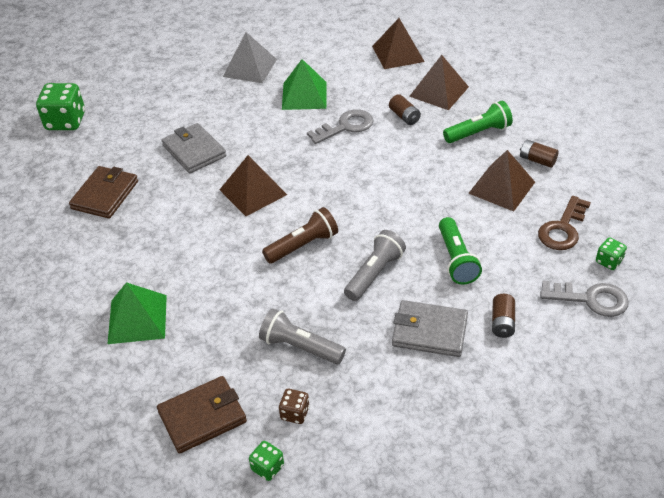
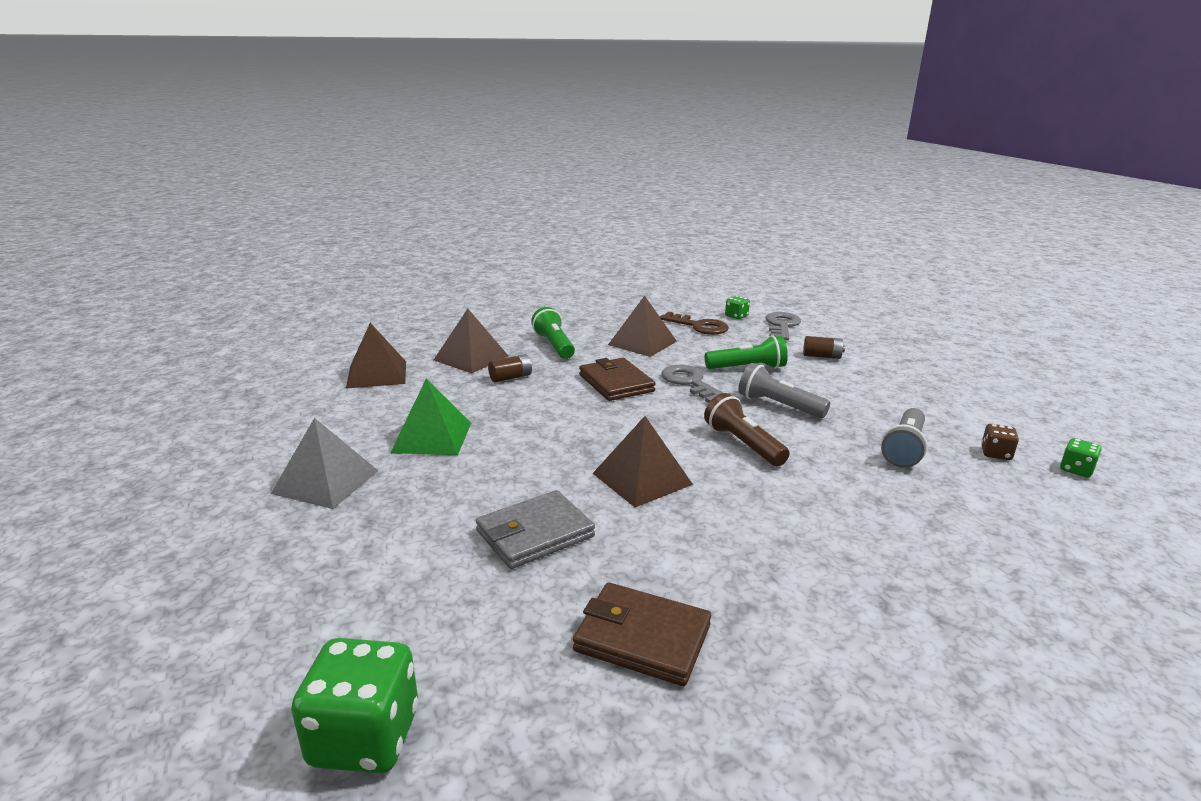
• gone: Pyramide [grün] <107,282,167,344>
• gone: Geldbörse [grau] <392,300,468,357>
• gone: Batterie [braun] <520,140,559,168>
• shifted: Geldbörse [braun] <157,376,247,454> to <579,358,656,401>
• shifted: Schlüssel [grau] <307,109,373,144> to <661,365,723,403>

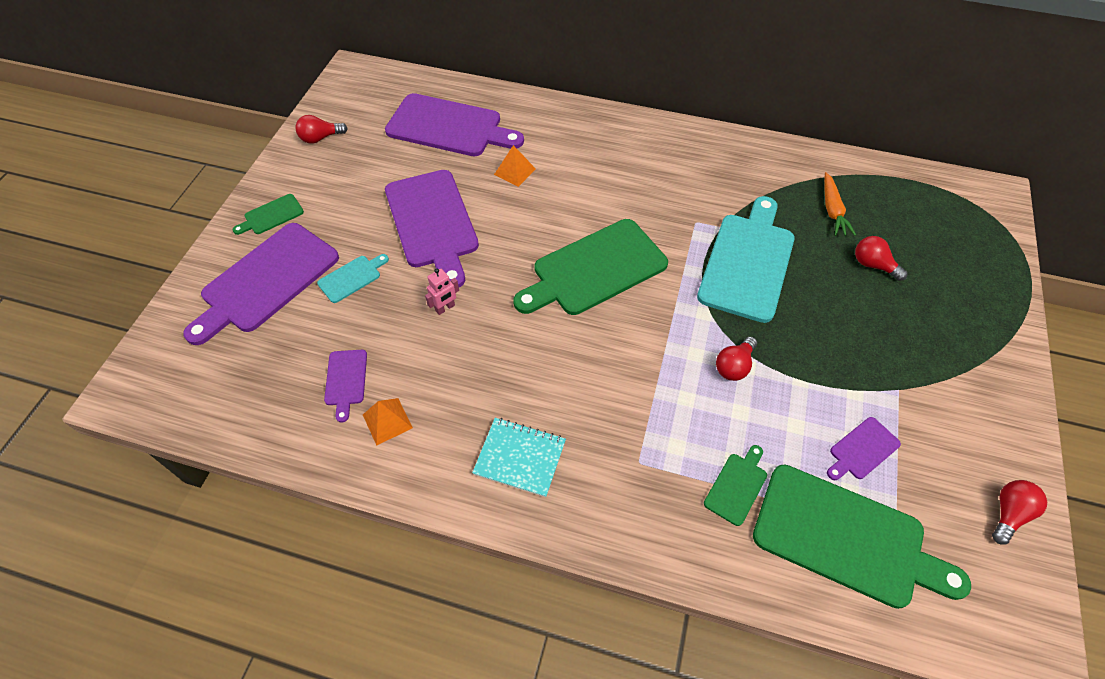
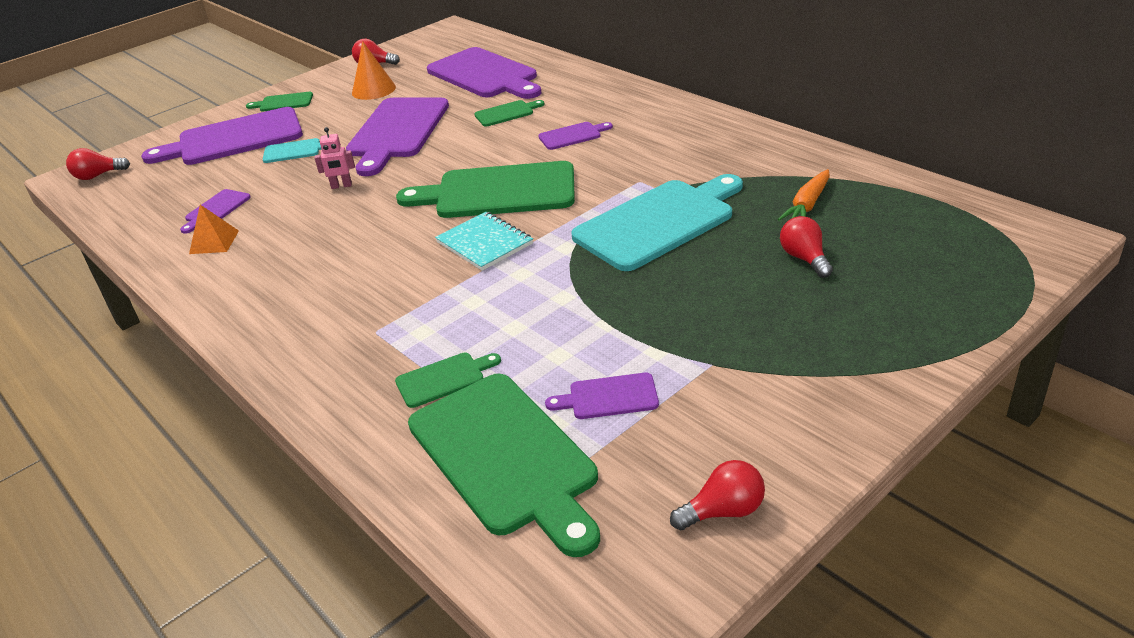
• new: Kegel [orange] <352,41,396,100>
• new: Schneidebrett [lila] <538,122,613,150>
• shifted: Notizbuch [türkis] <472,418,566,497> to <435,212,533,271>
• shifted: Glühbirne [rot] <716,337,757,381> to <66,148,130,180>
• swapped: Pyramide [orange] <494,145,536,187> to Schneidebrett [grün] <475,100,544,126>

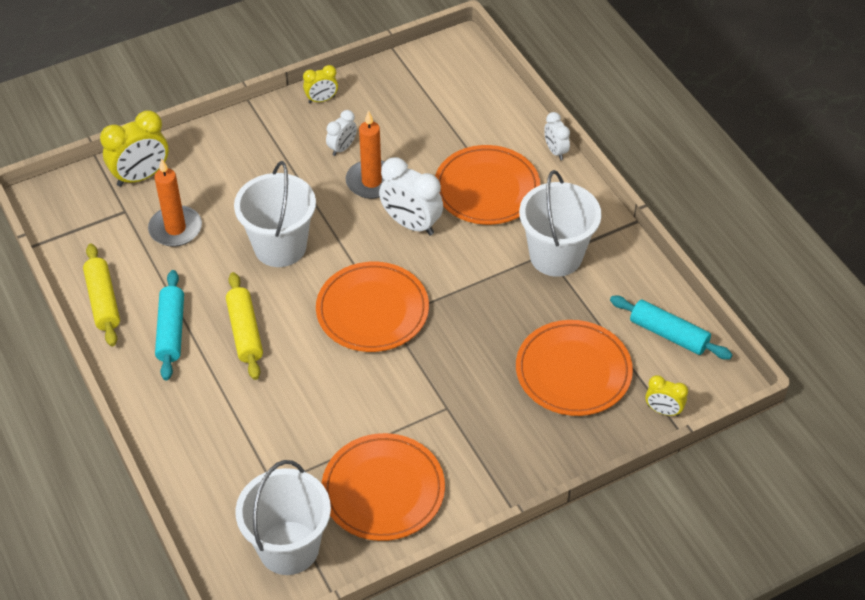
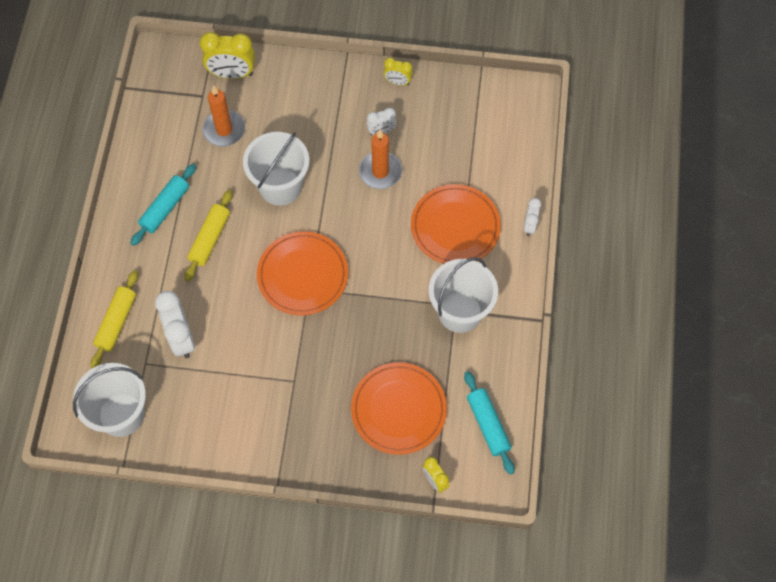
• gone: Teller [orange] <321,433,445,541>
• shifted: Nudelholz [gelb] <83,244,120,347> to <91,270,138,368>
• shifted: Wecker [weiß] <379,157,443,236> to <155,291,195,358>

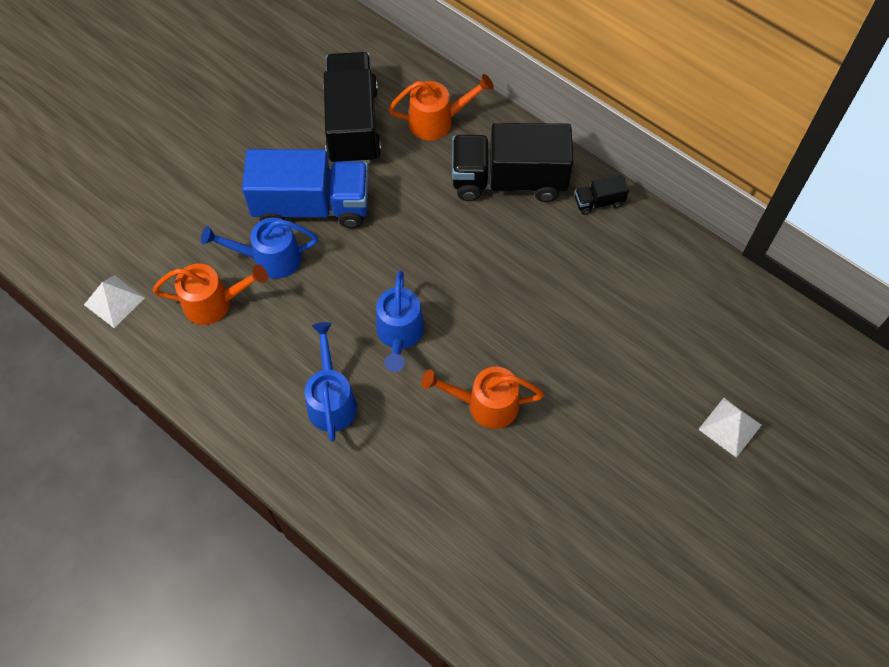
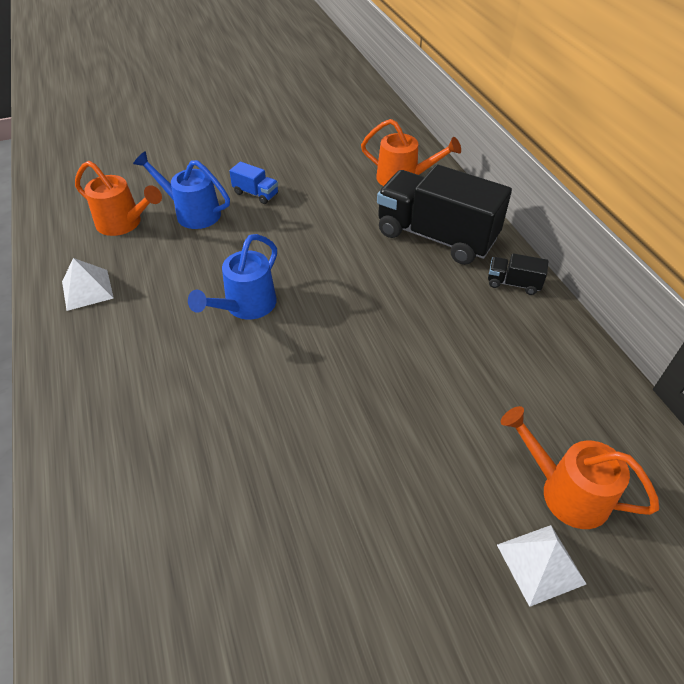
• gone: Gießkanne [blau] <305,322,357,442>
• gone: Lastwagen [schwarz] <324,52,381,164>
• shifted: Pyramide [weiß] <84,275,145,328> to <62,258,114,311>
• shifted: Gießkanne [orange] <421,367,544,429> to <501,406,659,529>
• scaled: Lastwagen [blau] <242,149,369,228> = <229,162,278,204> x0.42

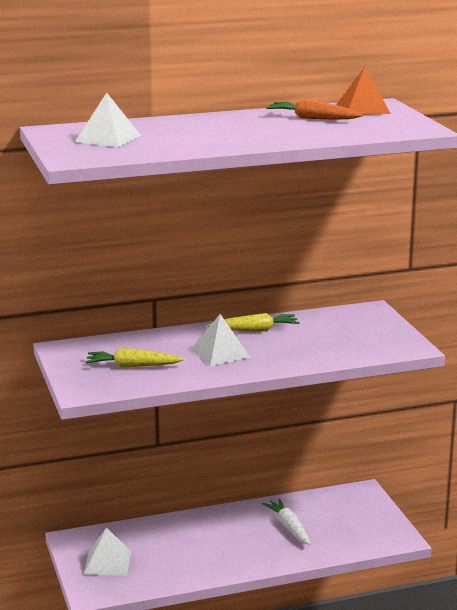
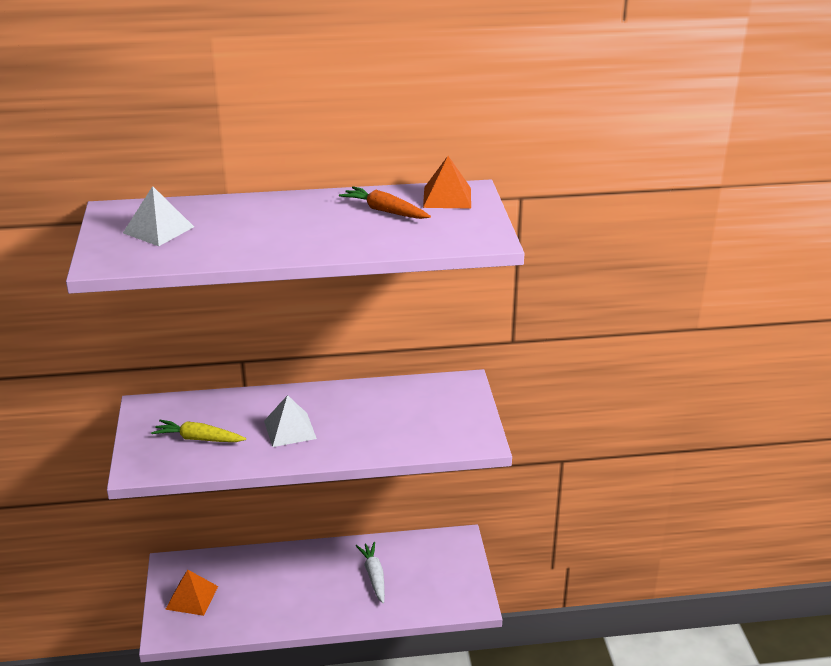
• gone: Karotte [gelb] <207,313,300,332>
• repainted: Pyramide [weiß] <84,527,131,575> to Pyramide [orange] <165,570,218,616>

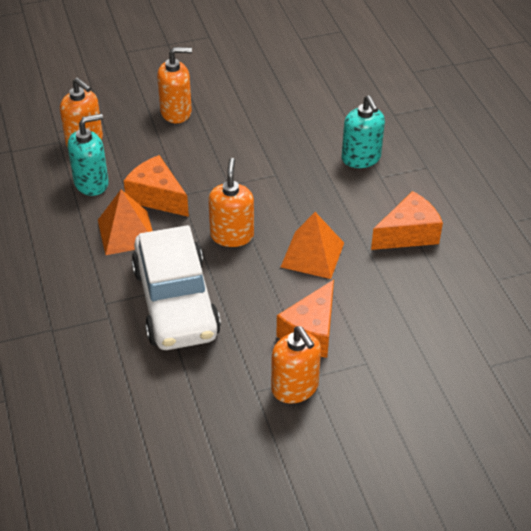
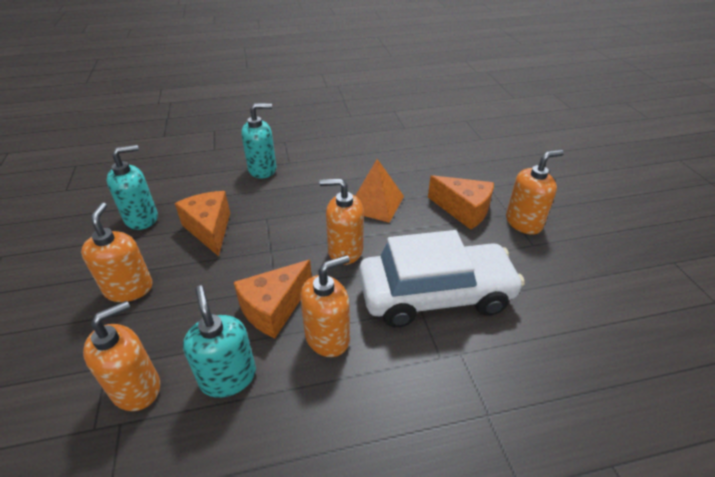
• new: Seifenspender [türkis] <106,145,158,230>
• shifted: Käse [orange] <371,191,443,250> to <175,191,230,256>
• swapped: Pyramide [orange] <98,190,152,255> to Seifenspender [orange] <300,255,350,357>

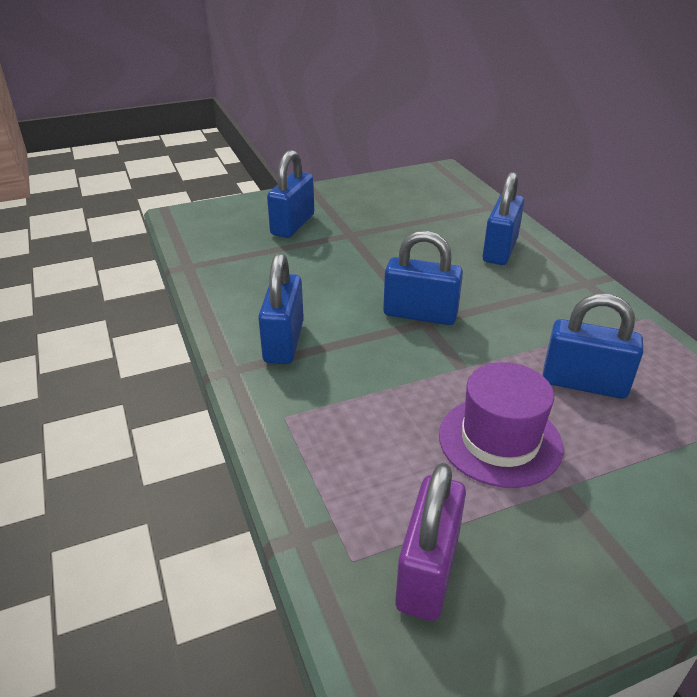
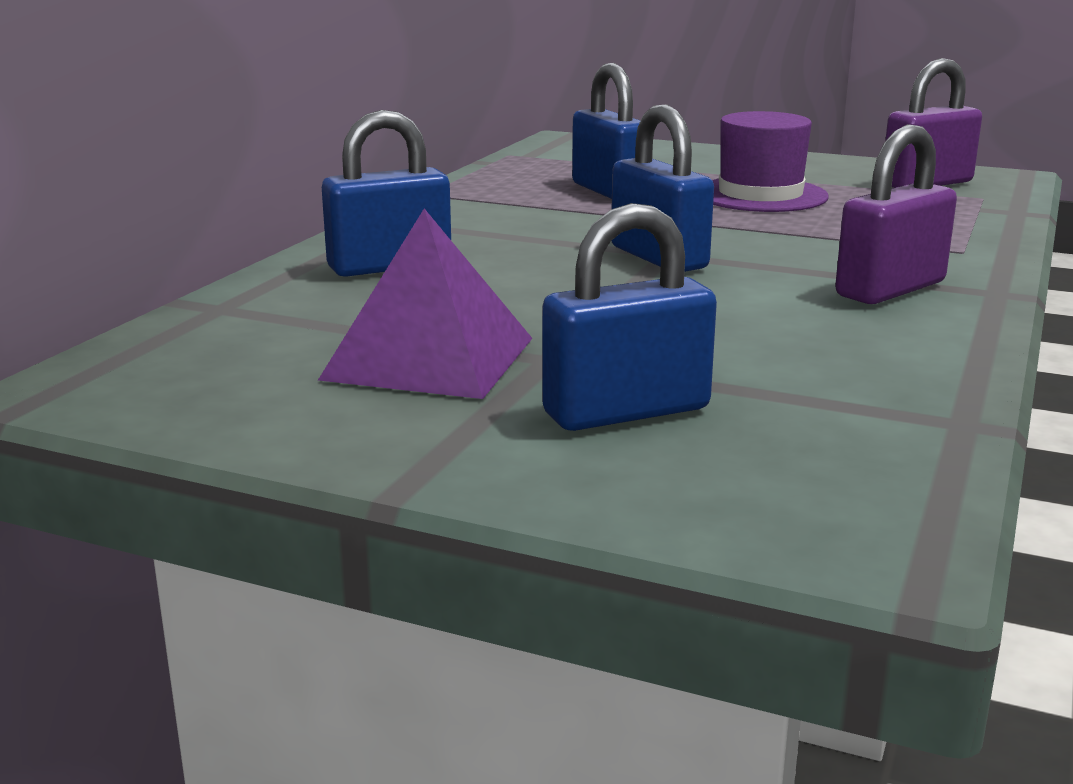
• new: Pyramide [lila] <318,208,533,399>
• repainted: Vorhängeschloss [blau] <258,253,304,364> to Vorhängeschloss [lila] <835,124,957,304>

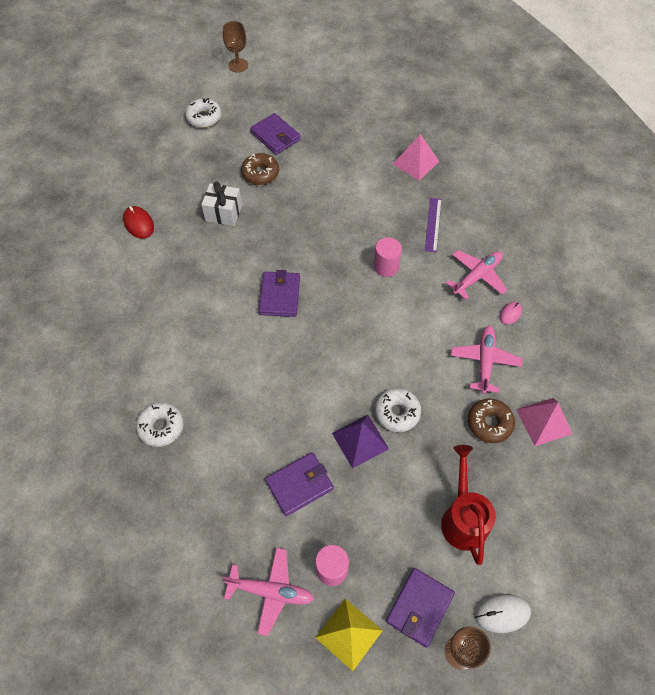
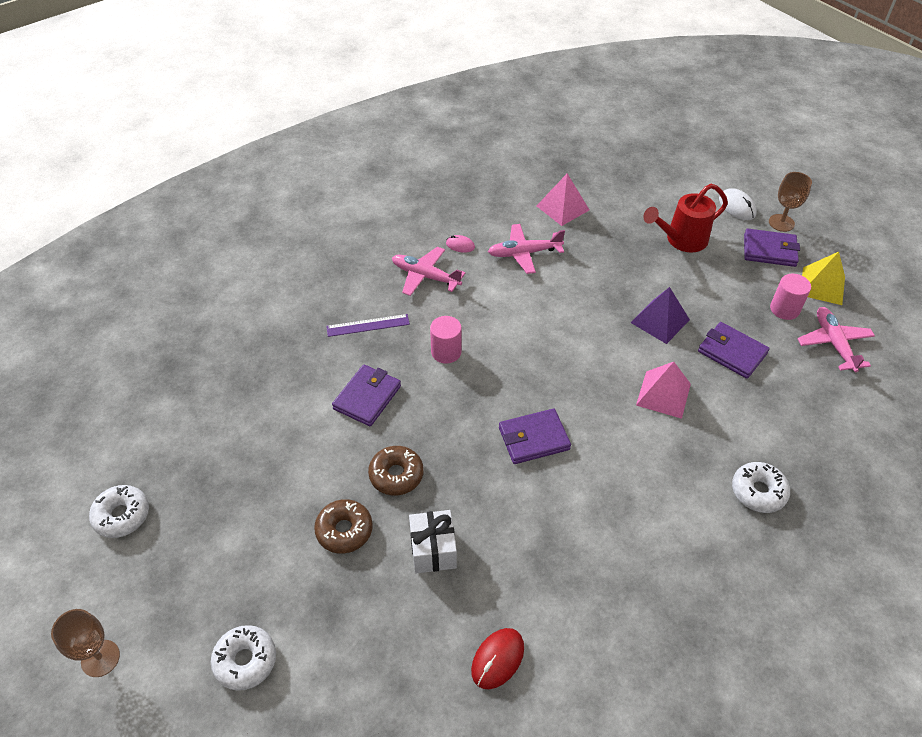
• shifted: Geldbörse [lila] <250,113,301,155> to <332,364,401,426>
• shifted: Donut [weiß] <375,388,421,432> to <89,485,149,538>
• shifted: Pyramide [rosa] <393,134,439,181> to <636,362,691,419>
• shifted: Donut [braun] <468,399,515,443> to <368,446,424,495>

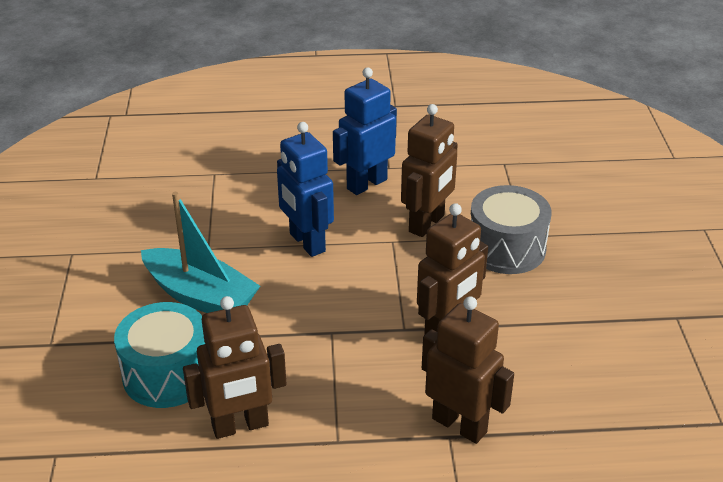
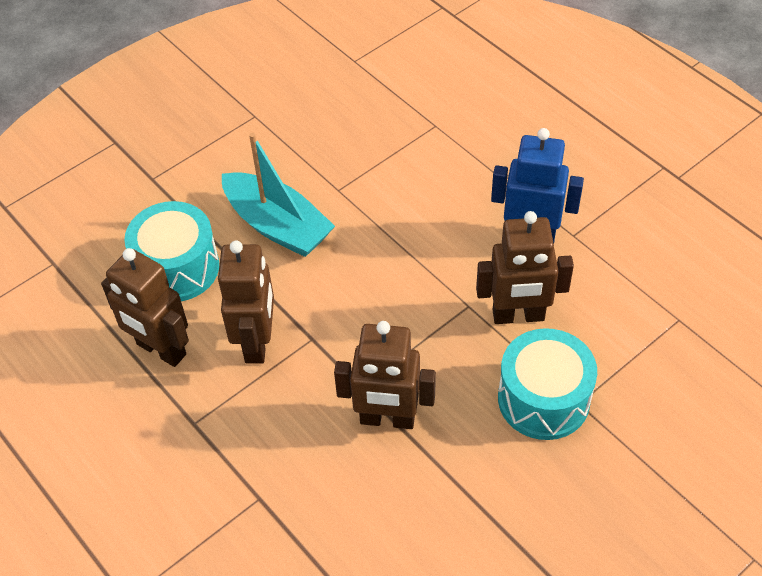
• gone: Roboter [blau] <277,122,334,257>
• shifted: Roboter [braun] <422,296,514,444> to <218,241,274,364>
• repainted: Trommel [grau] <471,185,551,274> to Trommel [türkis] <498,328,597,440>
• rotated: Boot [türkis] <141,192,260,313> = <222,133,335,257> 45 degrees counterclockwise

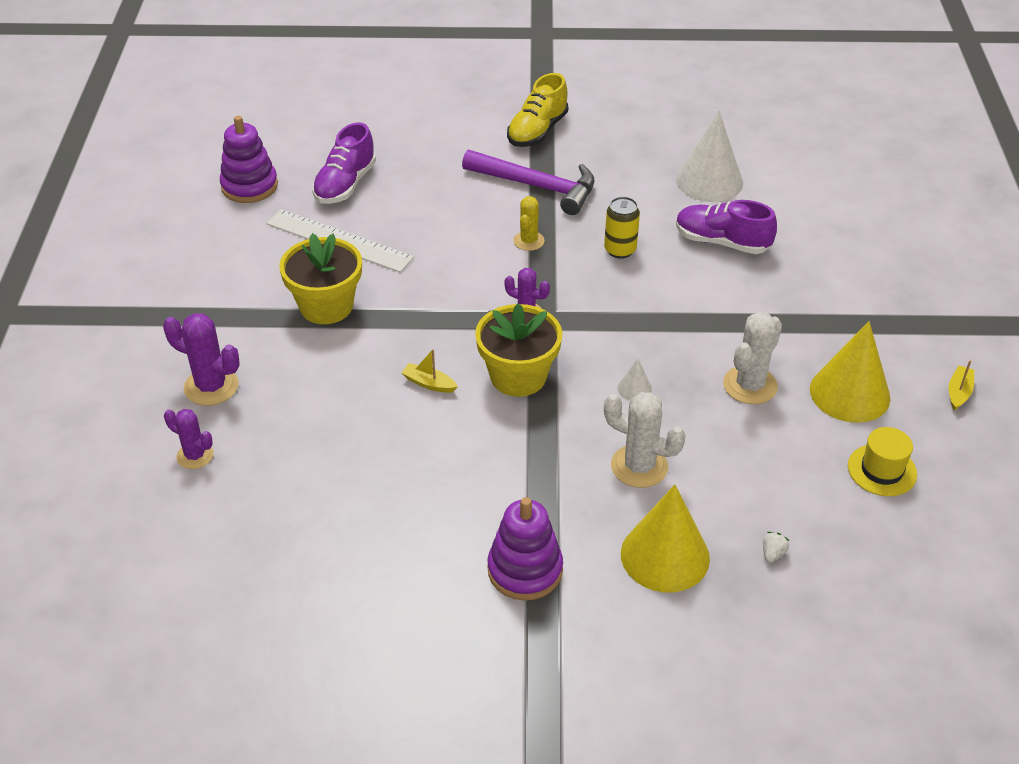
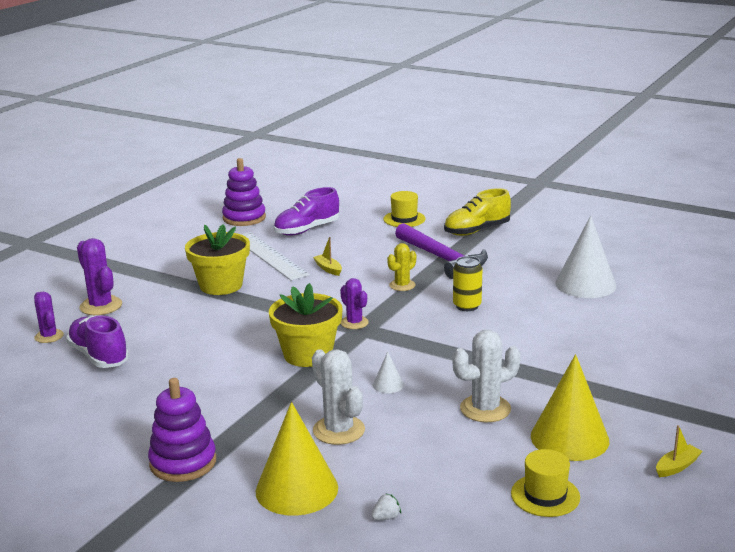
• new: Hut [gelb] <383,191,426,227>
• shifted: Boot [gelb] <402,349,458,393> to <313,237,342,276>
• shifted: Schuh [lila] <676,200,777,254> to <66,316,129,368>

